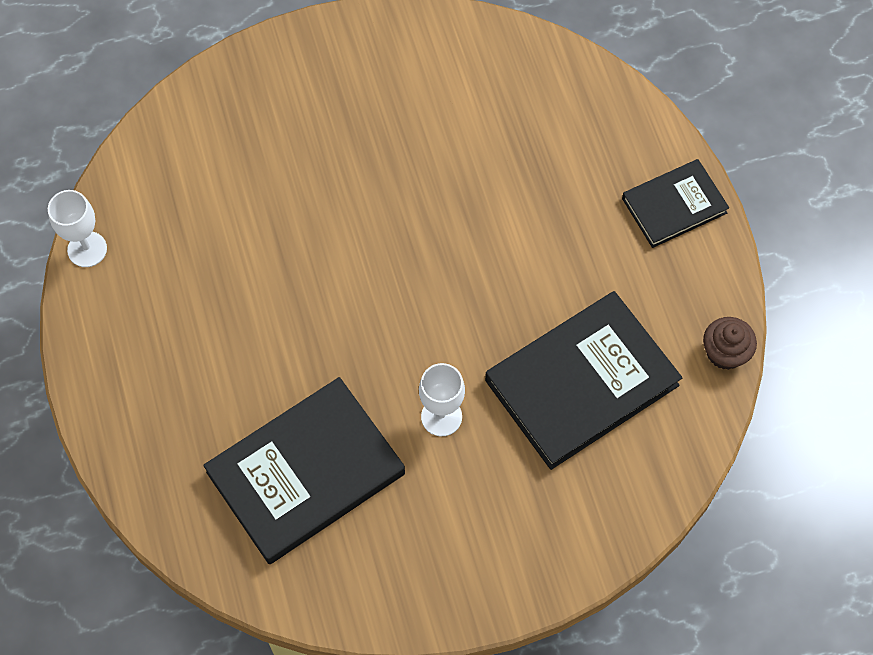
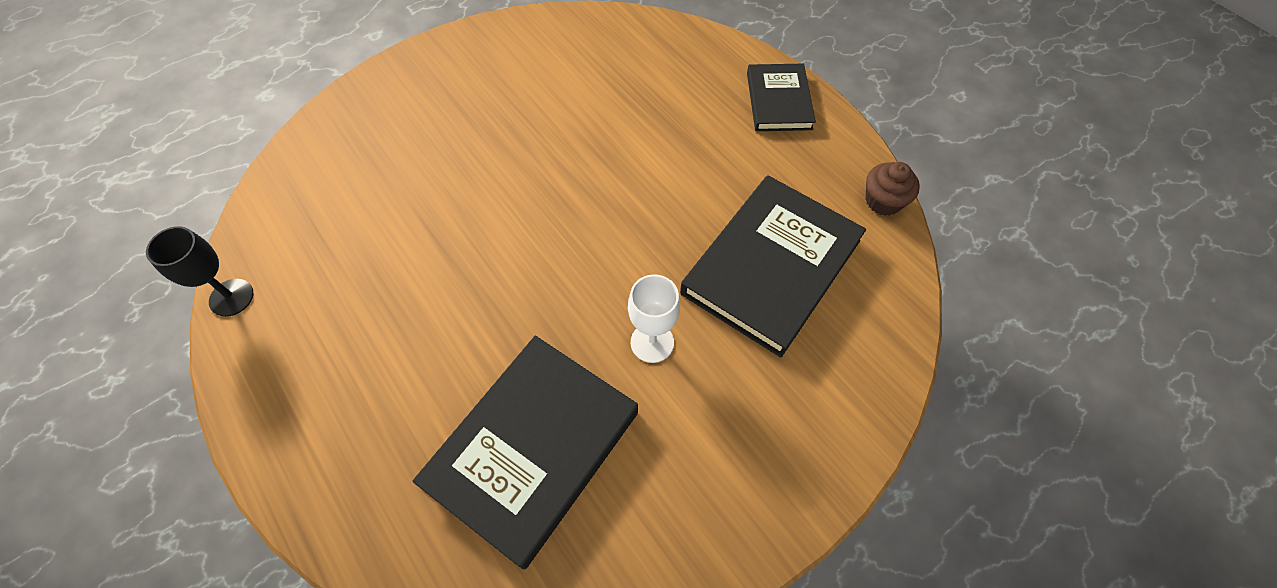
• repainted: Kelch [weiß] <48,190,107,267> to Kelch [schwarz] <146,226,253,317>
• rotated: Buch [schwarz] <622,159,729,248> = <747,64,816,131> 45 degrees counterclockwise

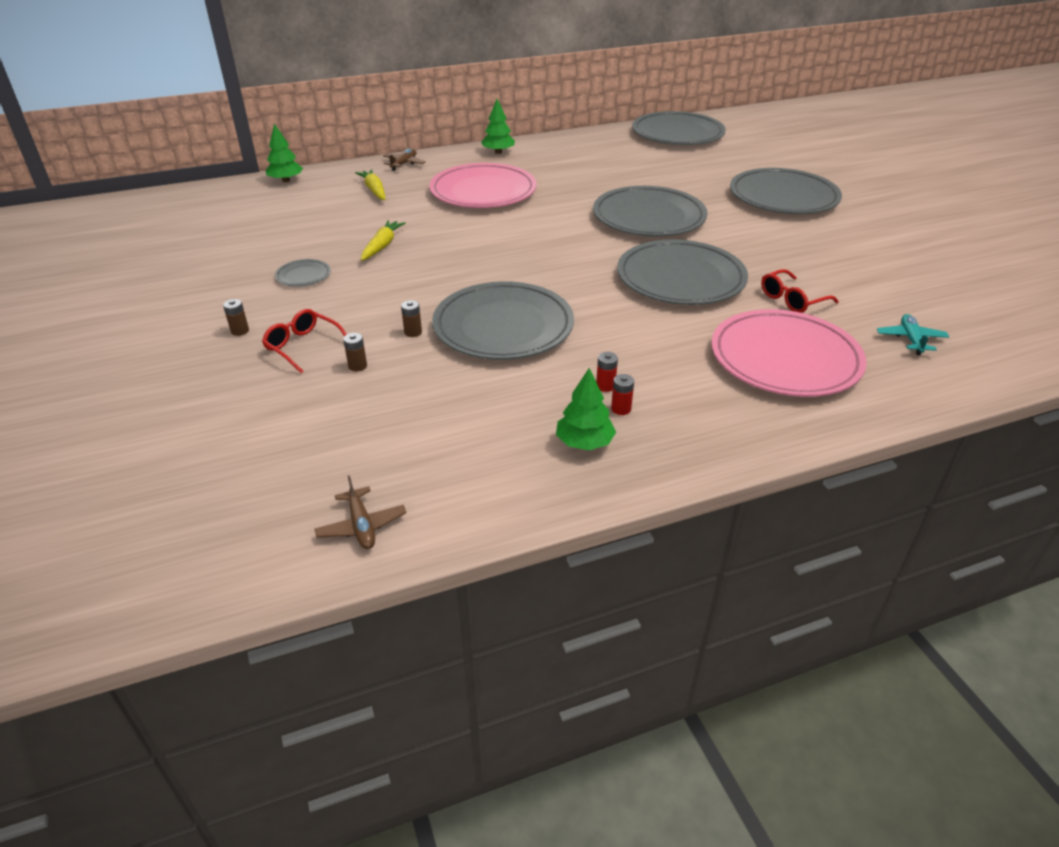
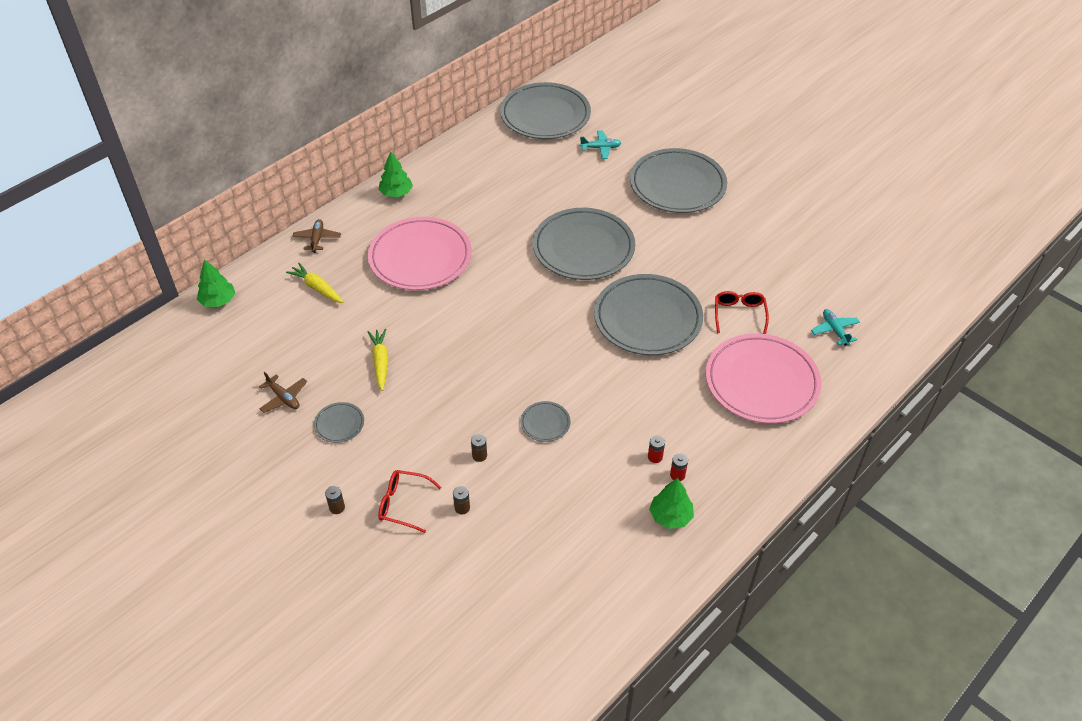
• new: Flugzeug [türkis] <580,130,621,159>
• shifted: Flugzeug [braun] <315,475,406,549> to <259,372,307,413>
• rotated: Brille [rot] <761,269,839,313> = <715,291,769,334> 150 degrees clockwise
• scaled: Teller [grau] <432,281,574,360> = <520,401,570,442> x0.42

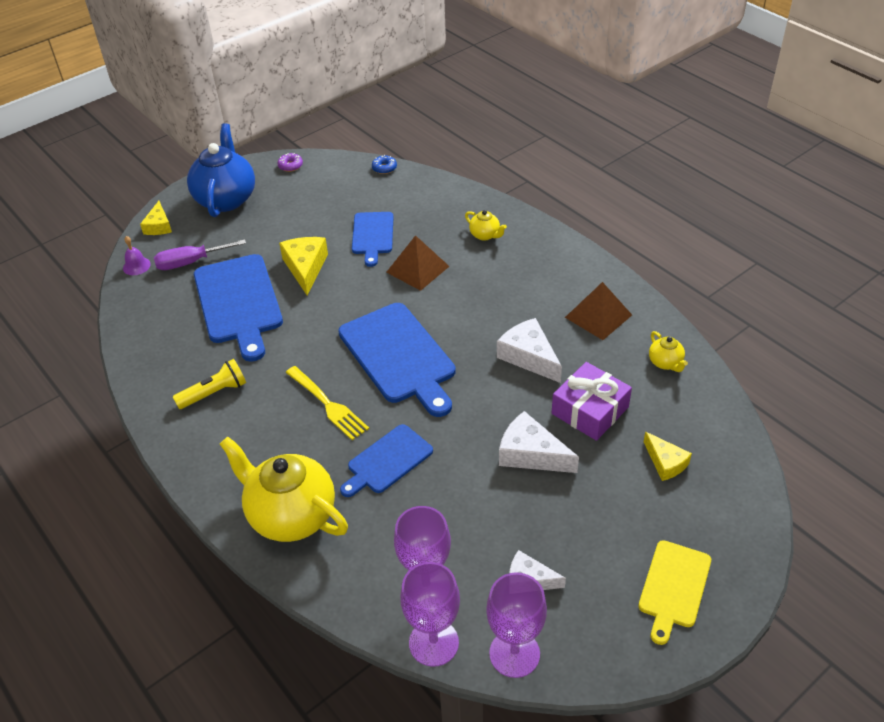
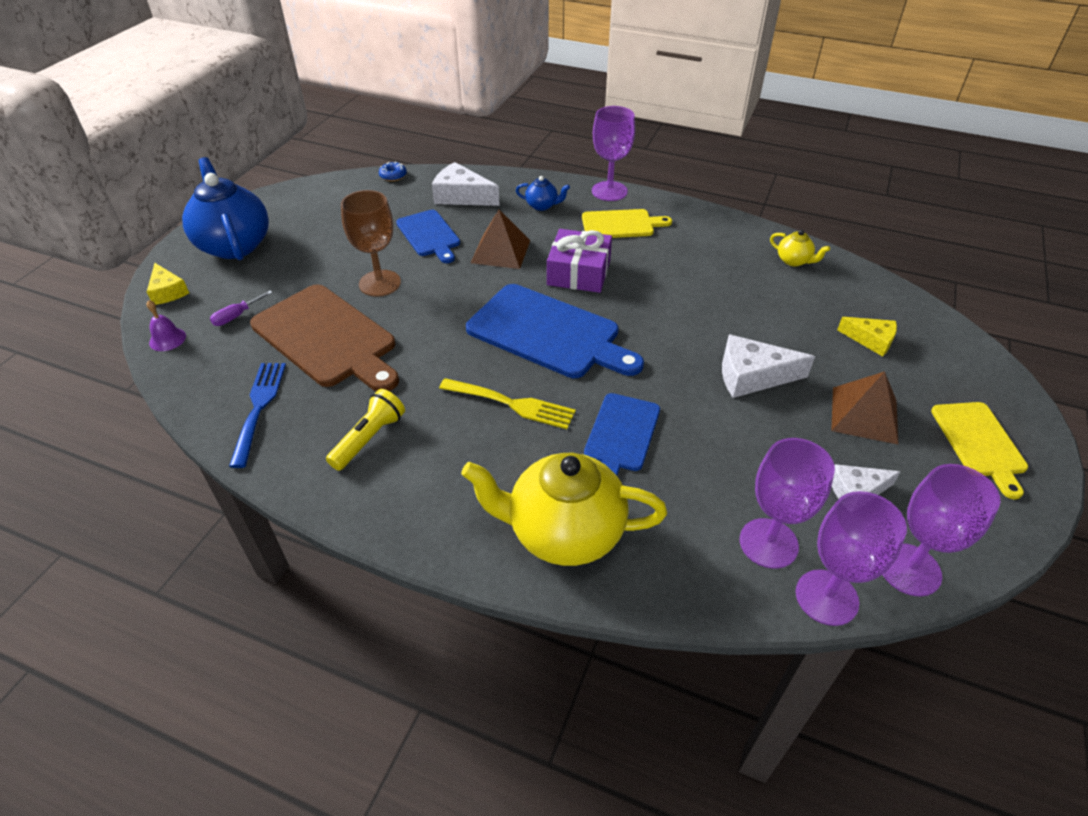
• gone: Donut [lila] <278,153,303,172>
• new: Gabel [blau] <229,363,286,468>
• new: Schneidebrett [gelb] <582,209,672,238>
• new: Kelch [lila] <592,106,635,201>
• shifted: Käse [weiß] <497,318,562,383> to <432,162,500,206>
• shifted: Geschenk [lila] <552,362,632,441> to <547,229,612,293>
• shifted: Pyramide [braun] <565,282,632,340> to <831,371,898,444>
• swapped: Käse [gelb] <279,237,328,296> to Kelch [braun] <341,190,401,297>
• repainted: Schneidebrett [blau] <194,254,283,362> to Schneidebrett [braun] <250,284,399,392>
• repainted: Teekanne [gelb] <465,210,507,241> to Teekanne [blau] <516,176,570,211>
• scaled: Schraubenzieher [lila] <154,239,246,270> = <210,291,273,326> x0.59

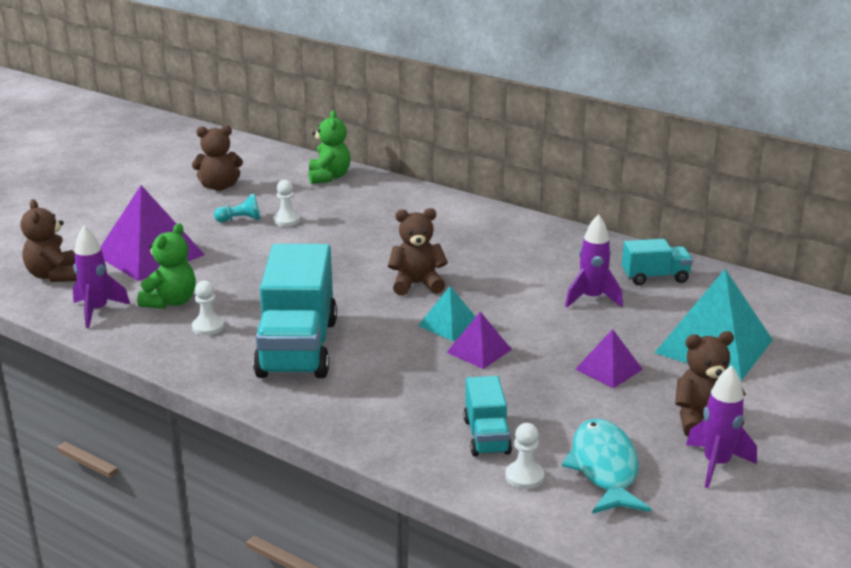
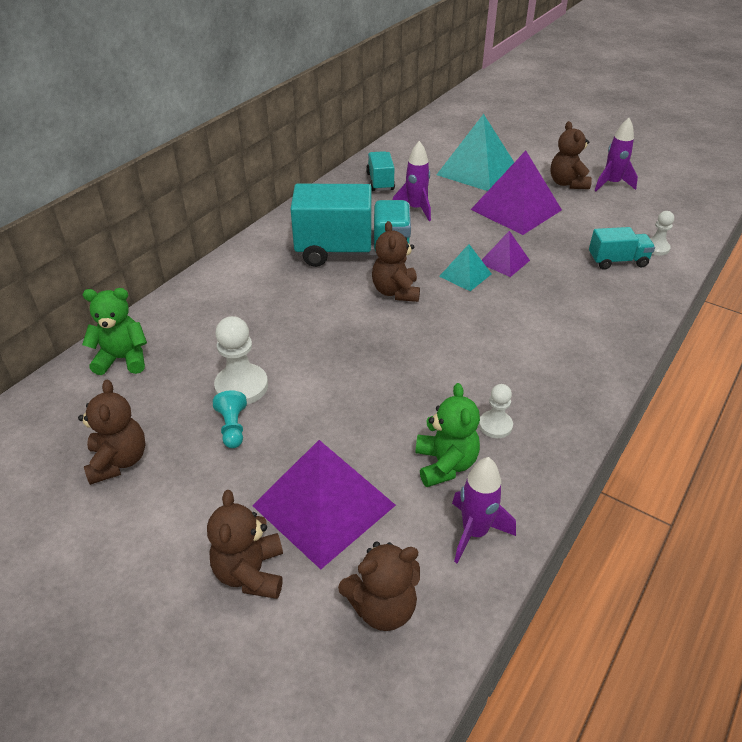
• gone: Fisch [türkis] <562,419,651,514>
• new: Teddybär [braun] <207,490,283,599>
• shifted: Lastwagen [türkis] <253,244,337,378> to <290,184,411,267>
• rotated: Teddybär [grün] <137,223,196,309> = <415,383,480,487> 60 degrees clockwise
• scaled: Bauer [weiß] <273,180,300,227> = <214,316,268,405> x1.66
• scaled: Pyramide [lila] <575,329,643,388> = <471,151,562,235> x1.93

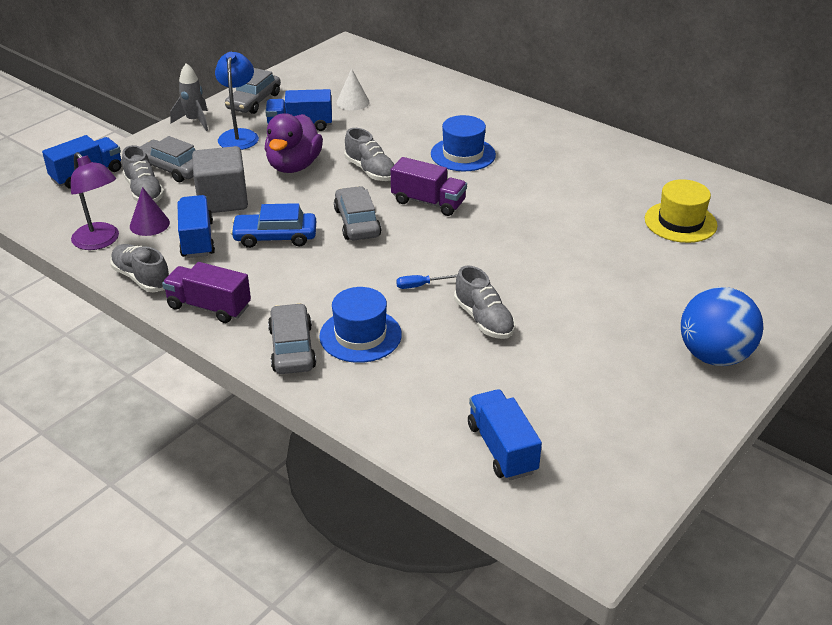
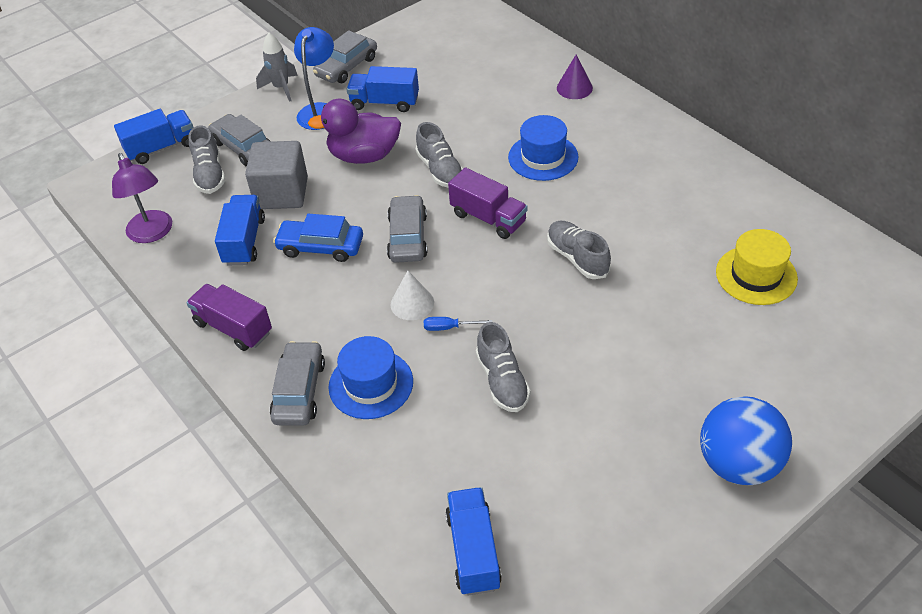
• shifted: Schuh [grau] <110,244,169,292> to <547,221,611,279>
• shifted: Kegel [lila] <130,187,170,236> to <557,54,593,99>
• shifted: Kegel [weiß] <337,68,370,110> to <391,271,434,320>
• rotated: Ente [lila] <265,113,323,173> = <308,99,401,164> 60 degrees clockwise

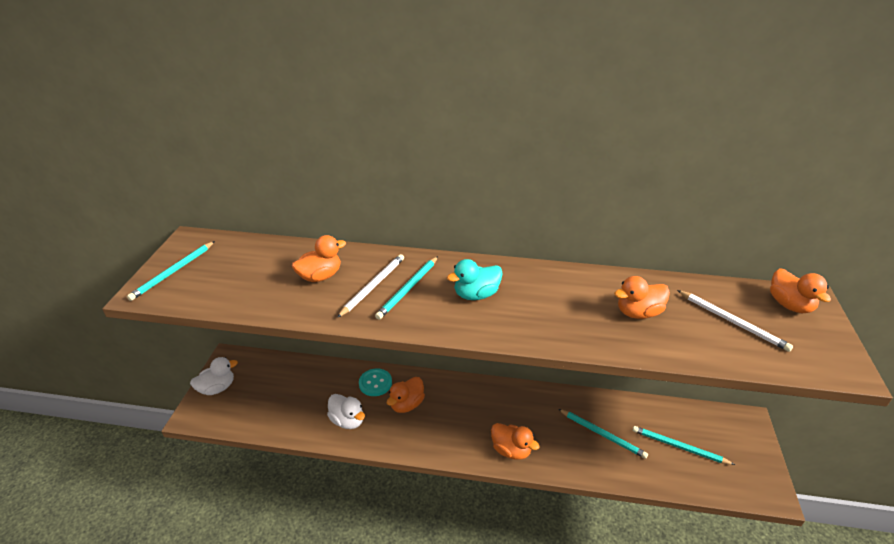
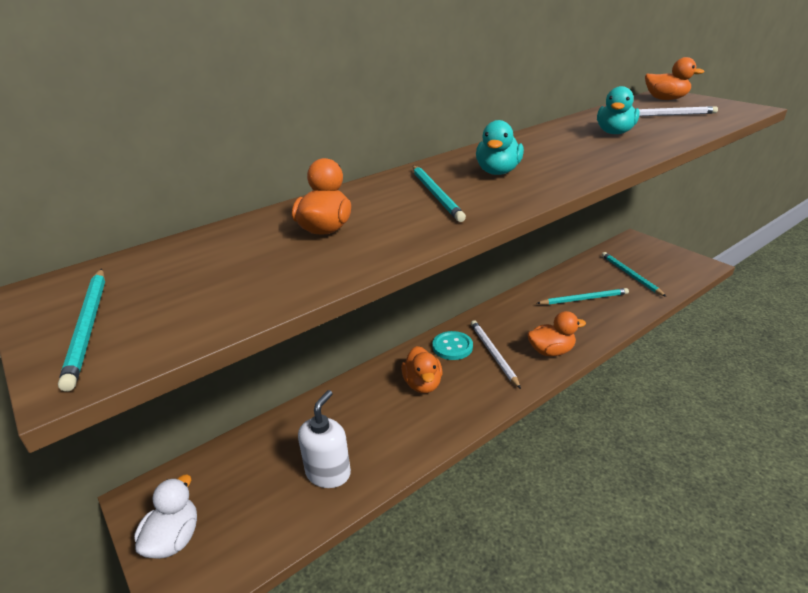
• gone: Ente [weiß] <327,394,365,429>
• new: Seifenspender [weiß] <298,390,351,488>
• shifted: Bleistift [weiß] <337,254,404,318> to <471,320,521,389>
• shifted: Knopf [türkis] <359,368,392,396> to <432,331,473,360>
• repainted: Ente [orange] <614,276,670,319> to Ente [türkis] <597,86,639,134>
• rotated: Bleistift [türkis] <633,426,735,465> = <602,252,666,297> 90 degrees clockwise

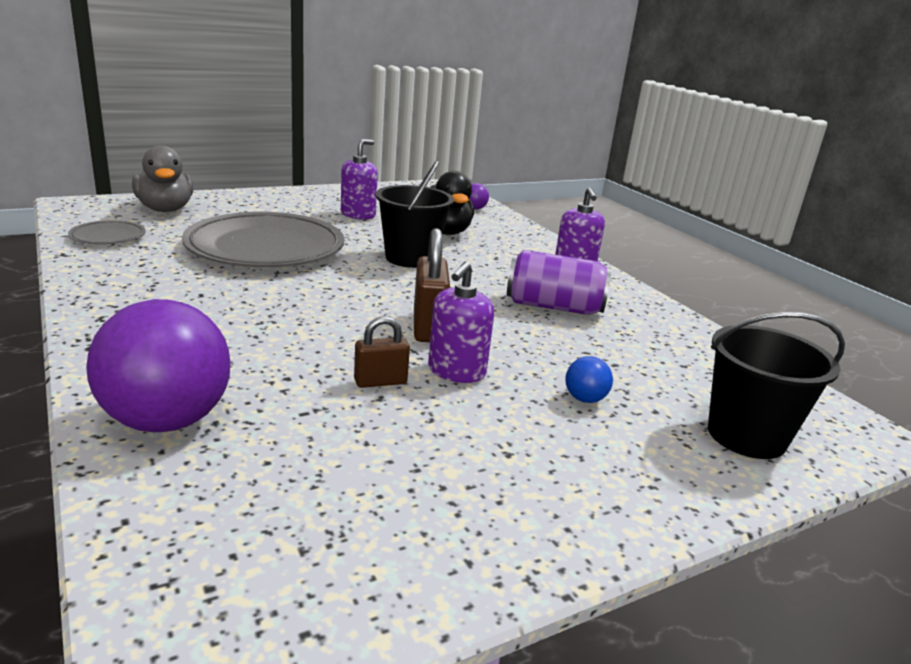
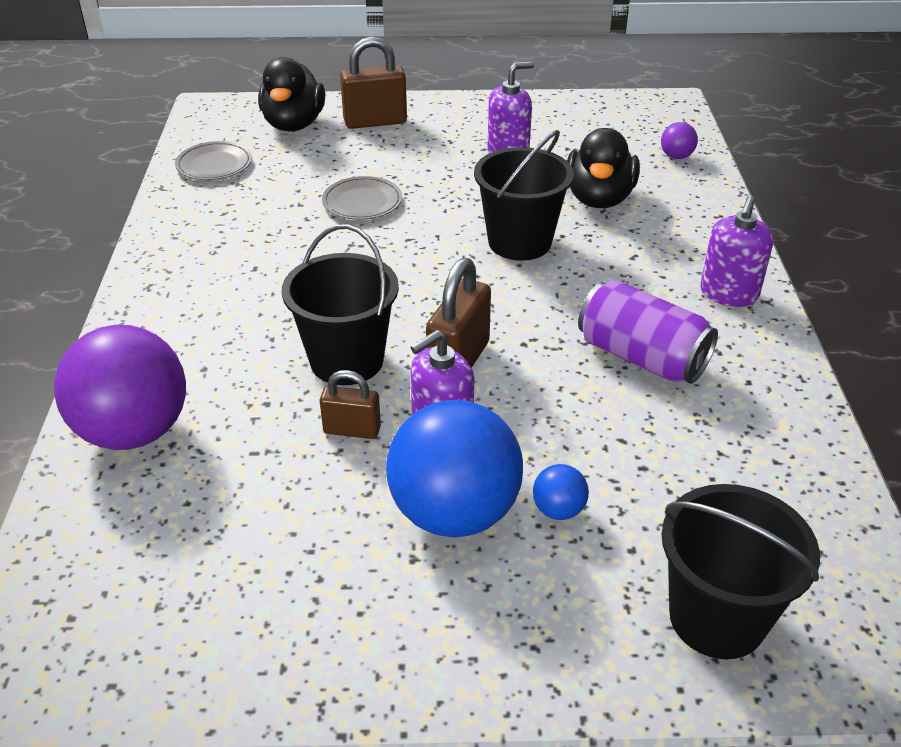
• new: Eimer [schwarz] <282,224,399,385>
• new: Vorhängeschloss [braun] <340,37,407,129>
• new: Ball [blau] <386,400,523,538>
• repainted: Ente [grau] <132,145,194,212> to Ente [schwarz] <258,57,325,131>
• scaled: Teller [grau] <182,212,344,267> = <322,176,402,220> x0.44

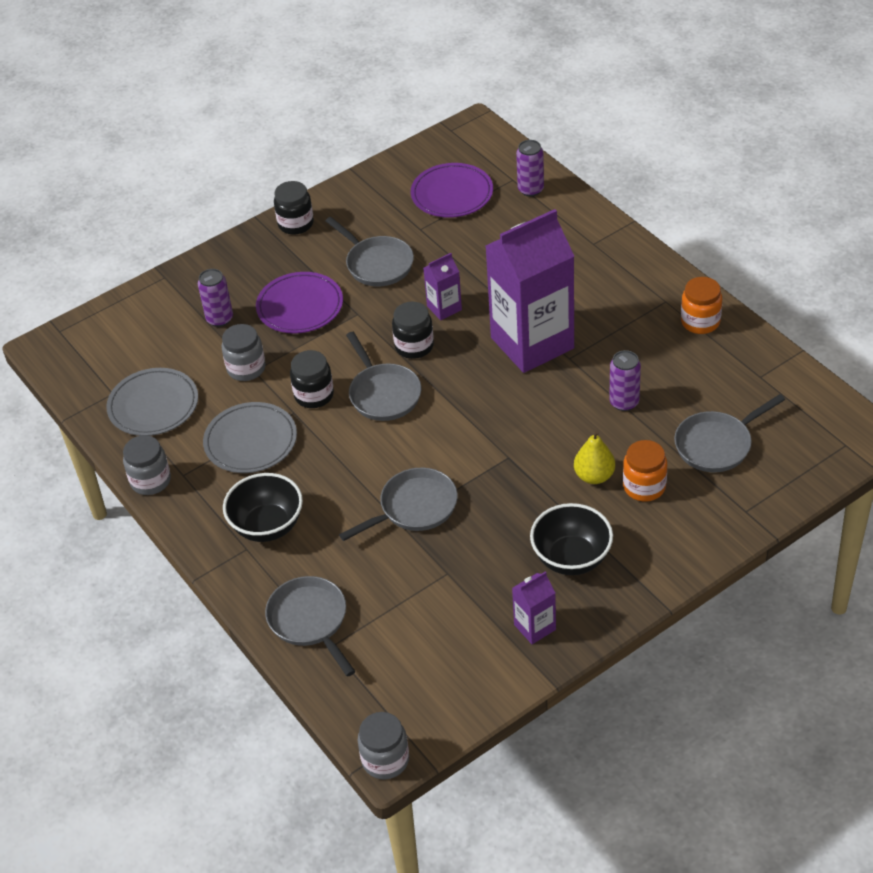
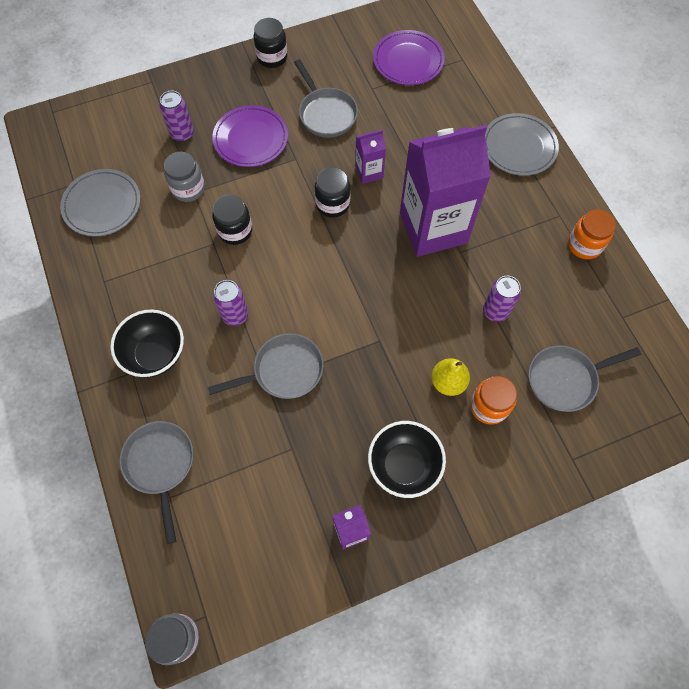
• gone: Einmachglas [grau] <123,435,171,495>
• gone: Pfanne [grau] <346,332,421,421>
• shifted: Teller [grau] <203,402,297,473> to <485,113,559,176>
• shifted: Dose [lila] <516,140,544,197> to <213,280,248,326>

